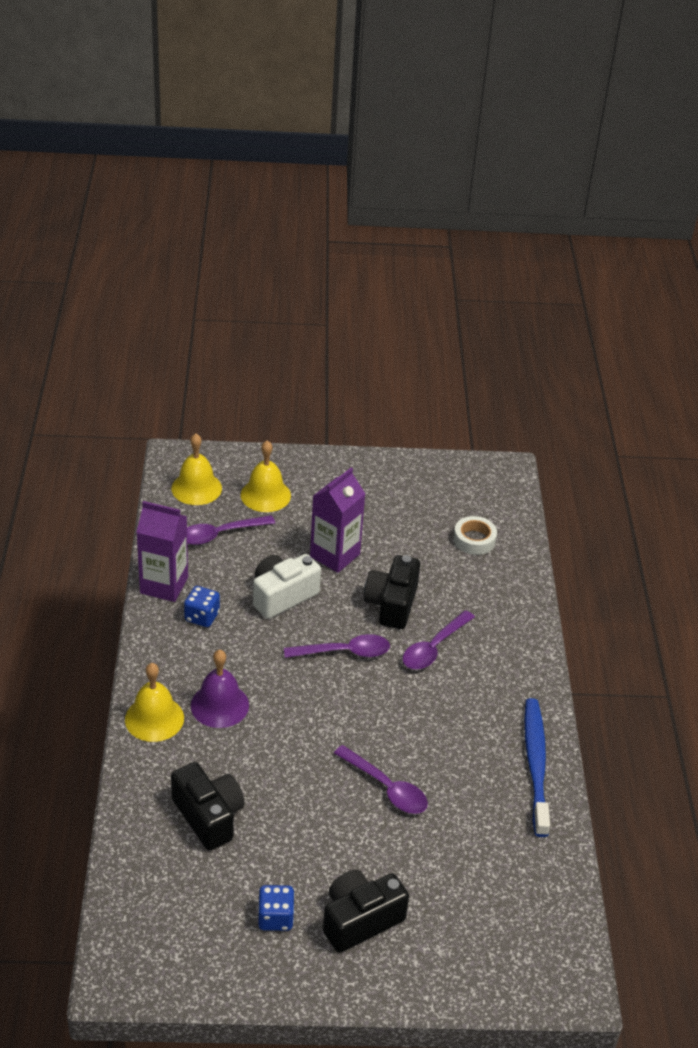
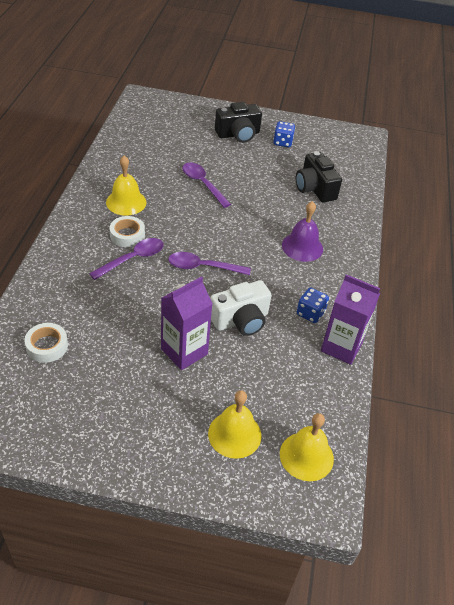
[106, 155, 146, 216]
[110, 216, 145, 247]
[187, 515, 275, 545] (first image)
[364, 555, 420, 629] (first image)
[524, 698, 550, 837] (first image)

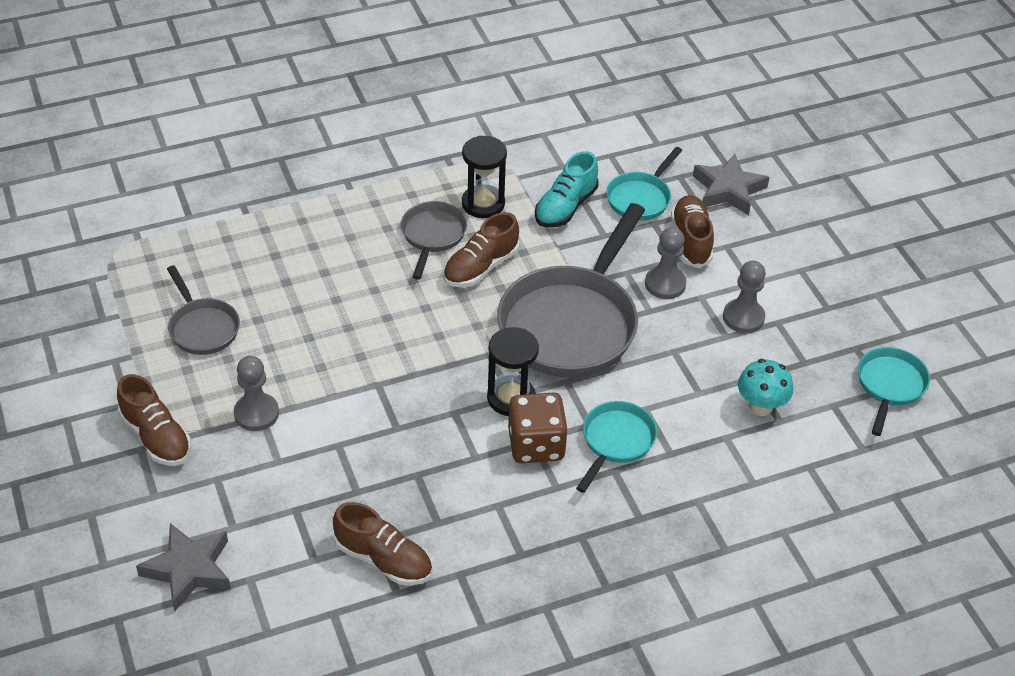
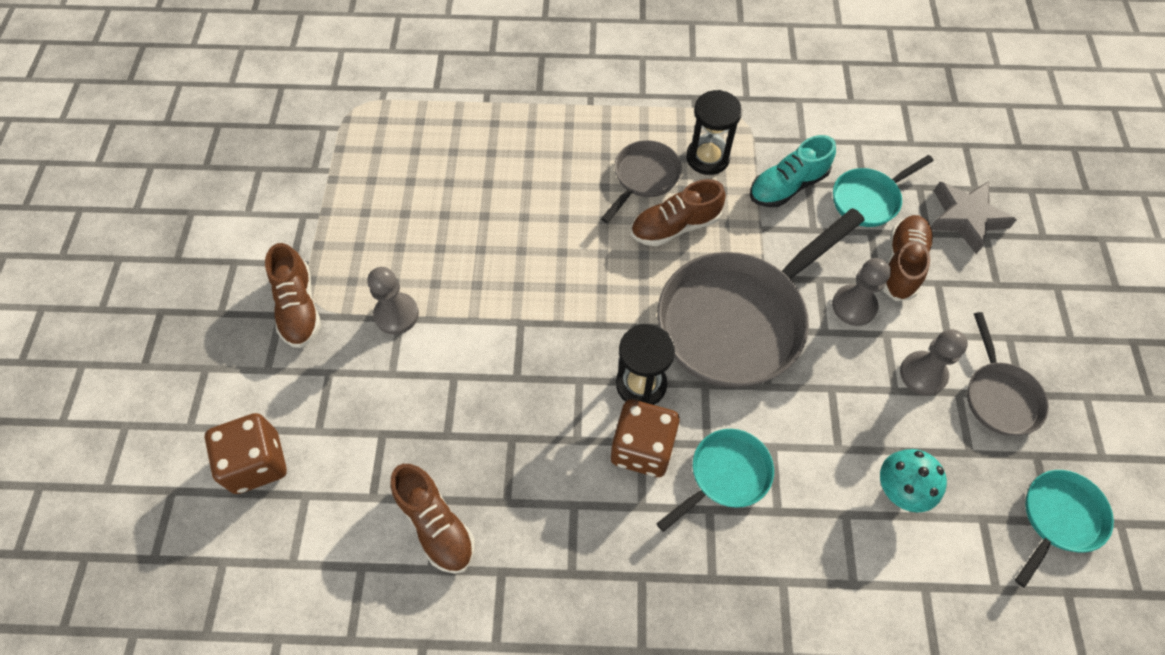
[205, 413, 287, 494]
[967, 312, 1049, 436]

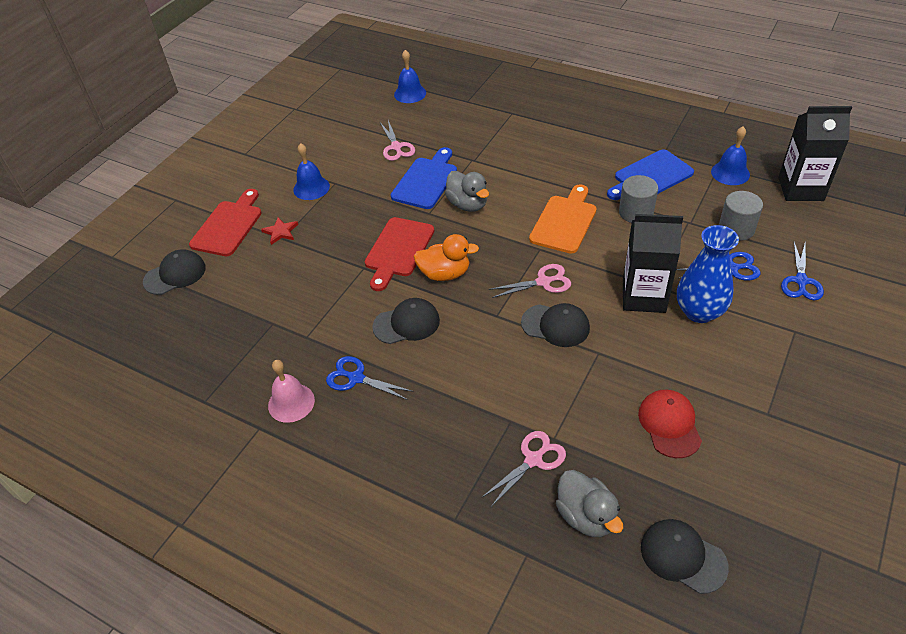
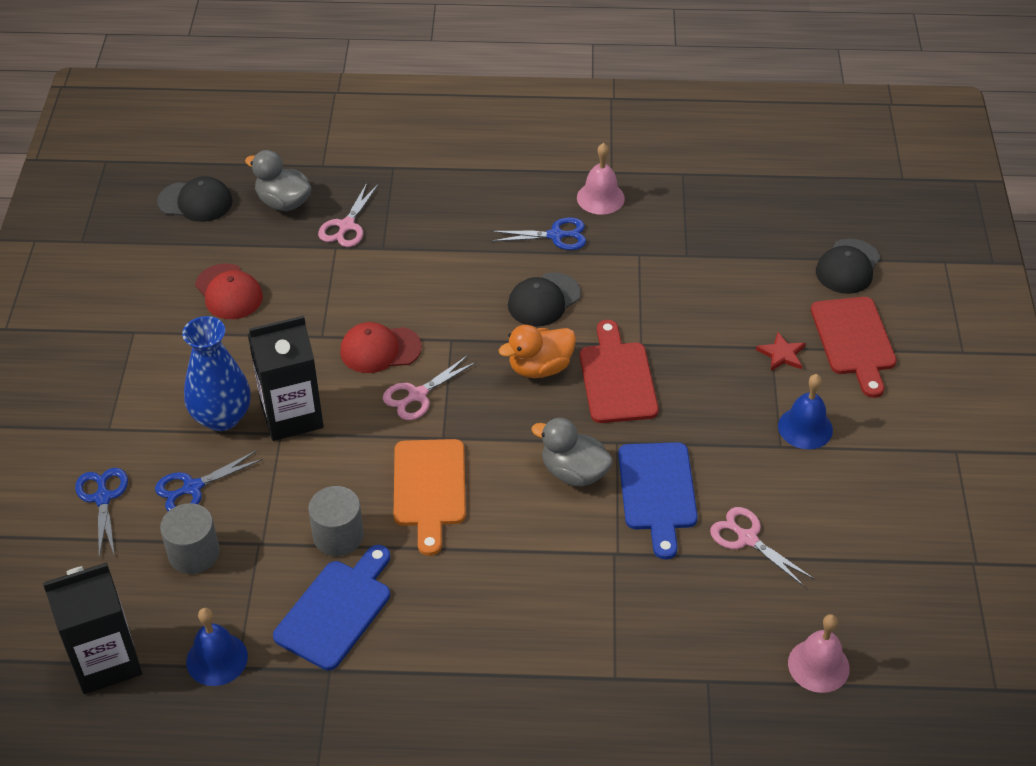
[340, 322, 422, 373]
[788, 614, 850, 693]

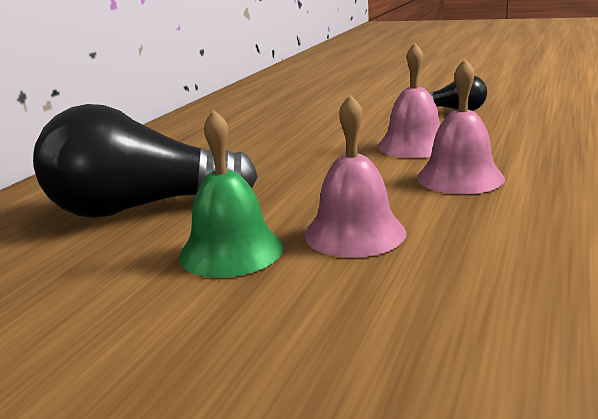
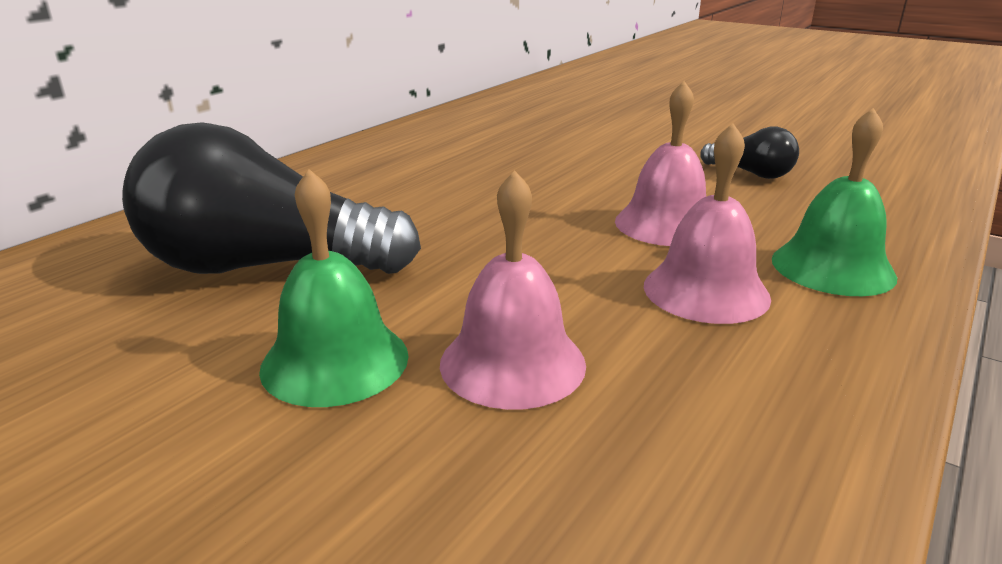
[772, 108, 897, 296]

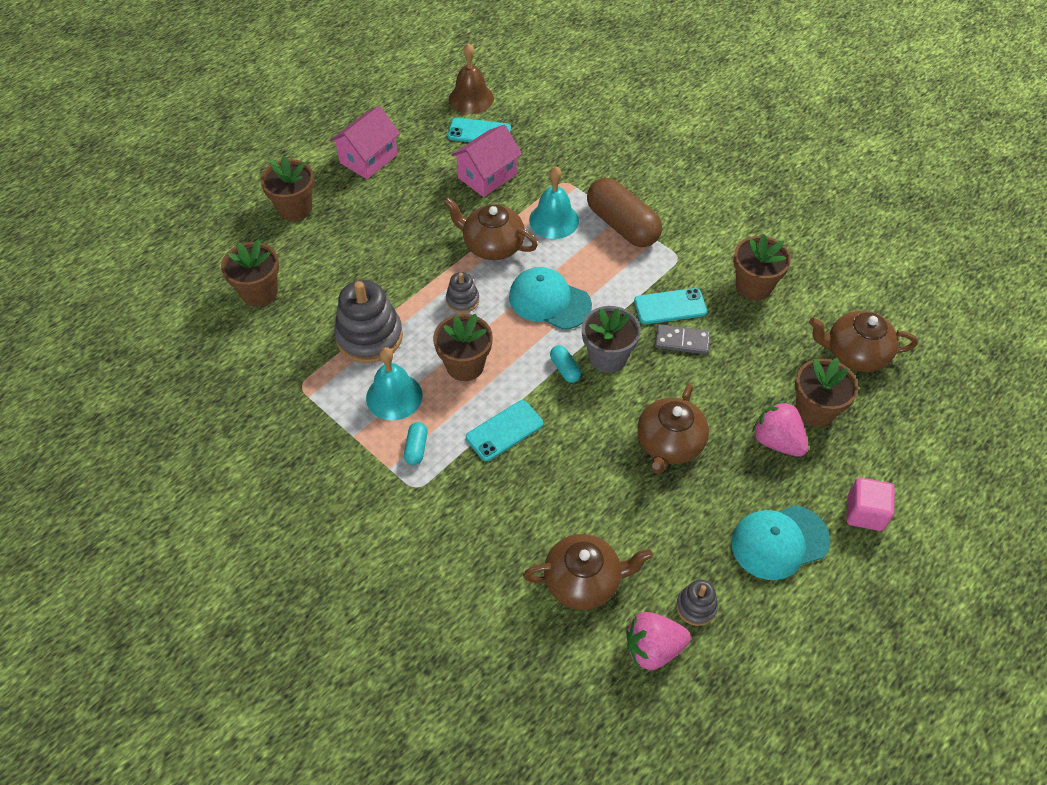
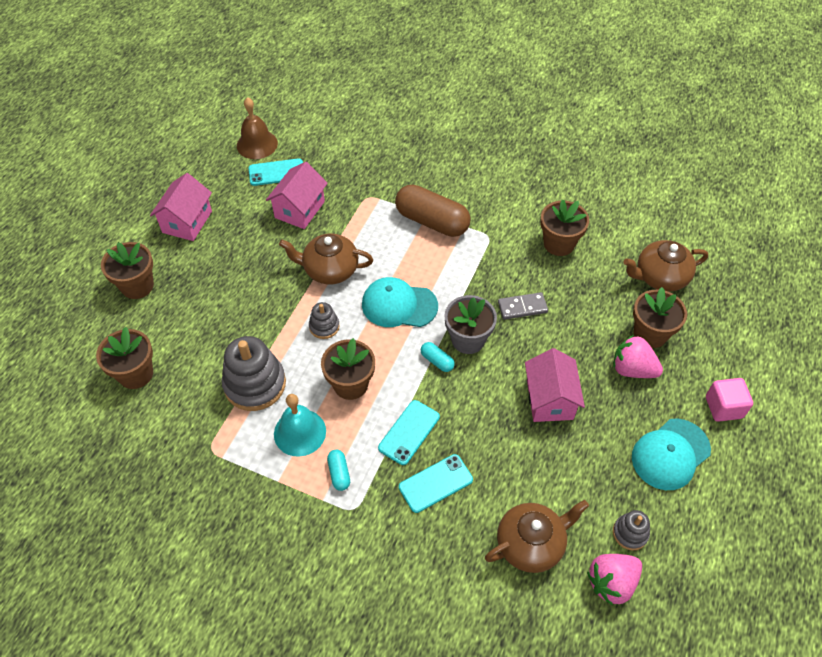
[399, 454, 473, 513]
[525, 348, 585, 422]
[529, 167, 579, 239] (first image)

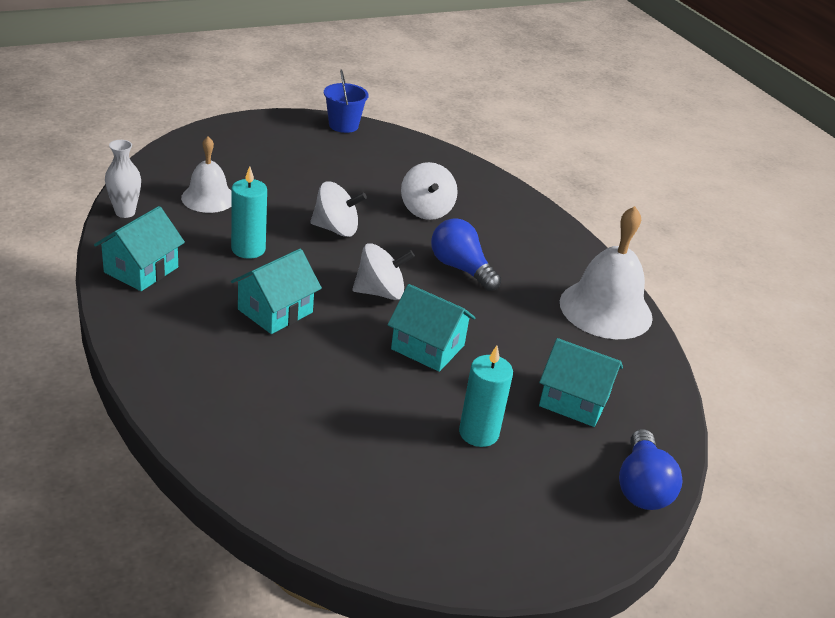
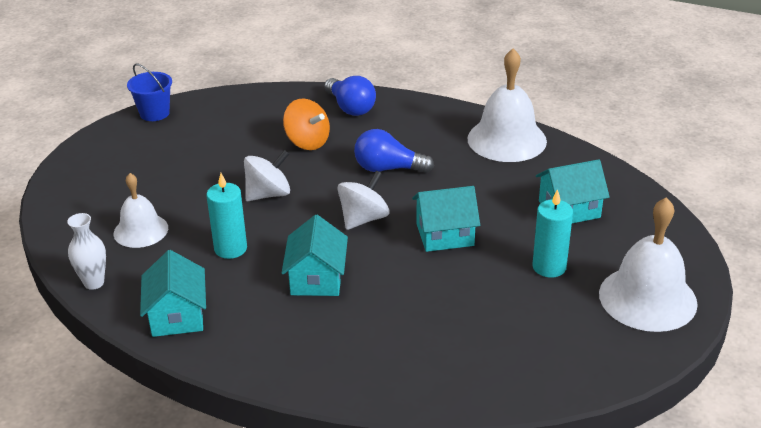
[283, 98, 330, 150]
[324, 76, 376, 116]
[599, 197, 698, 332]

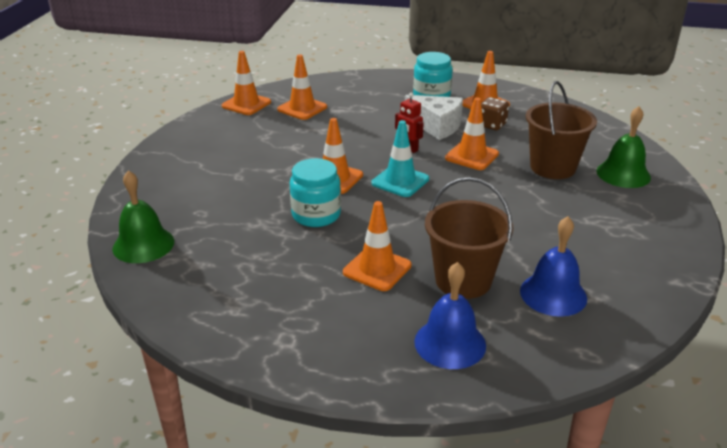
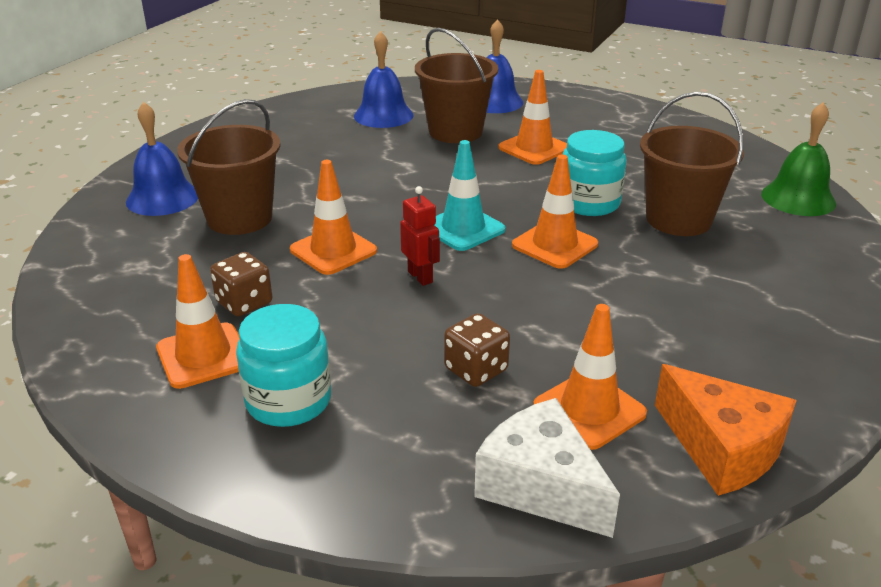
[126, 102, 198, 216]
[444, 313, 510, 387]
[474, 398, 620, 538]
[640, 92, 744, 236]
[655, 364, 797, 496]

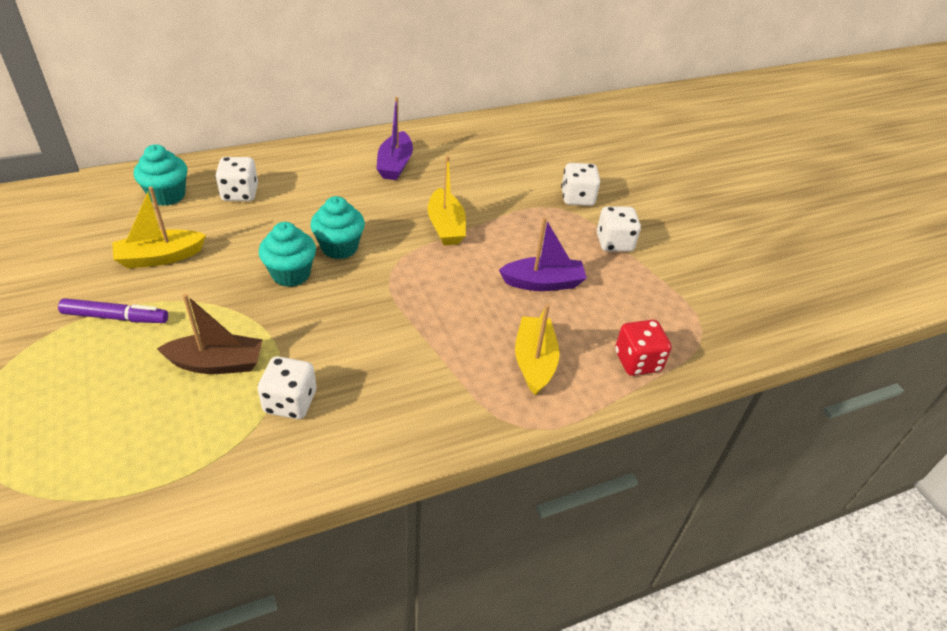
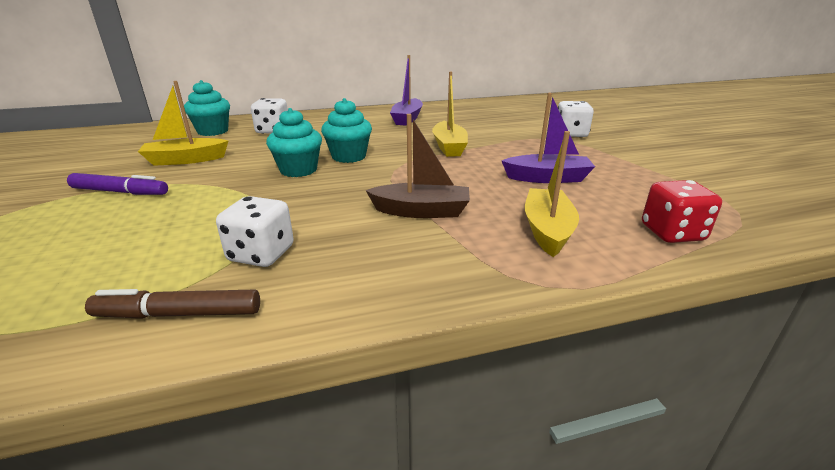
[85, 289, 260, 319]
[366, 114, 470, 218]
[597, 206, 641, 252] (first image)

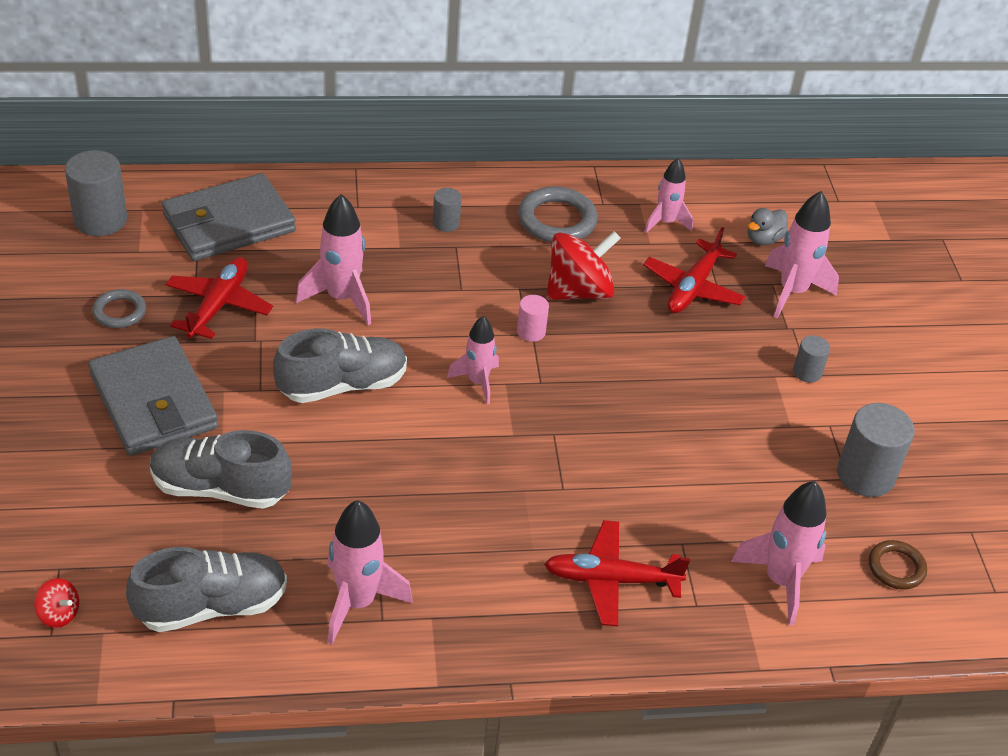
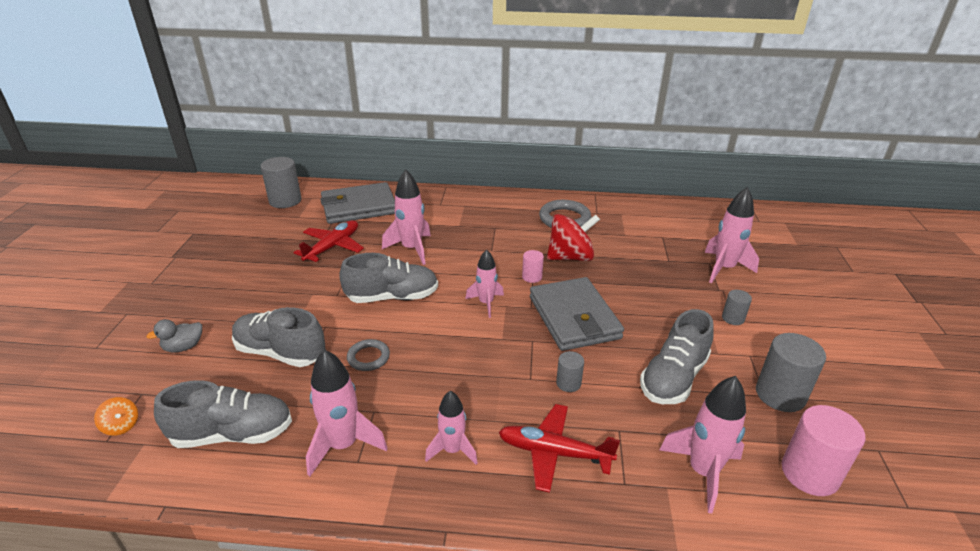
[94, 397, 138, 436]
[146, 319, 202, 353]
[347, 339, 390, 371]
[425, 391, 478, 465]
[530, 277, 624, 351]
[556, 351, 584, 392]
[640, 309, 714, 404]
[782, 405, 866, 496]
[643, 227, 746, 313] (first image)

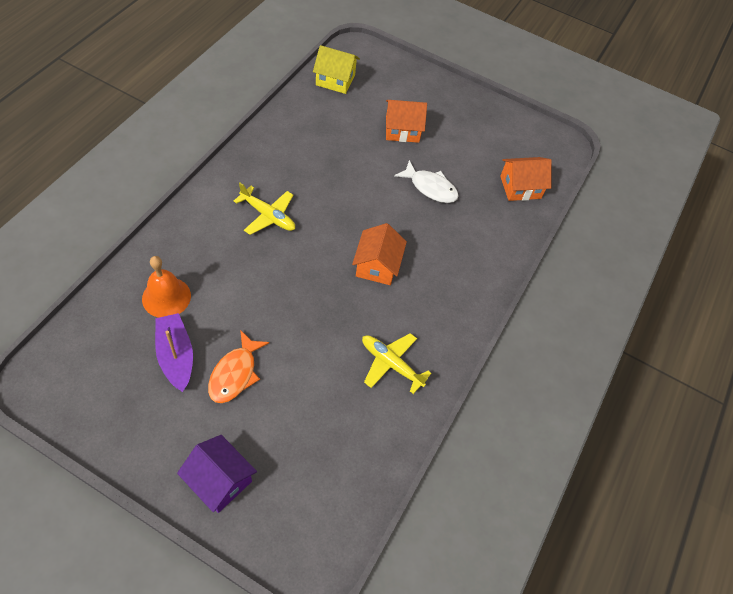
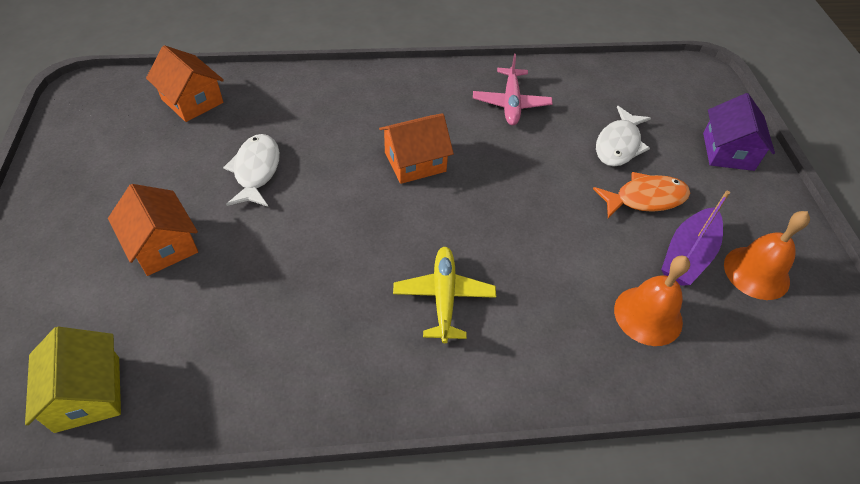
[473, 54, 552, 125]
[596, 106, 651, 167]
[724, 211, 810, 300]

